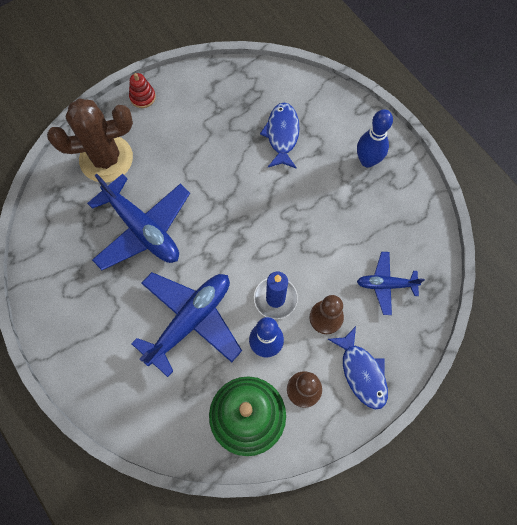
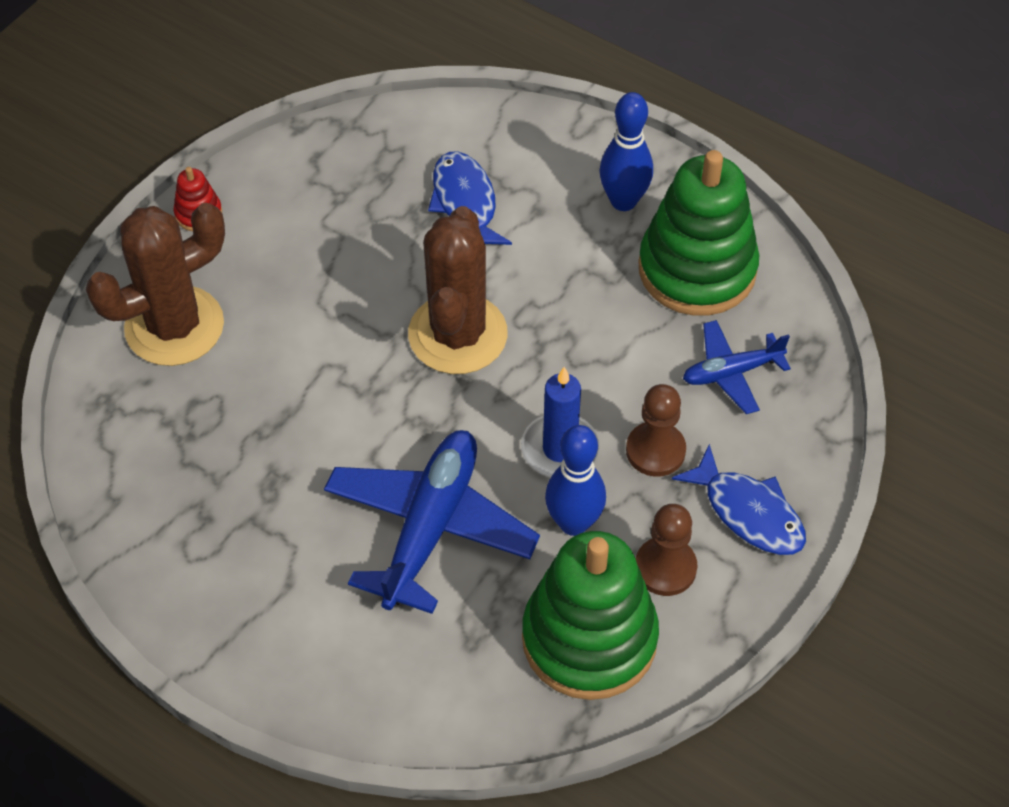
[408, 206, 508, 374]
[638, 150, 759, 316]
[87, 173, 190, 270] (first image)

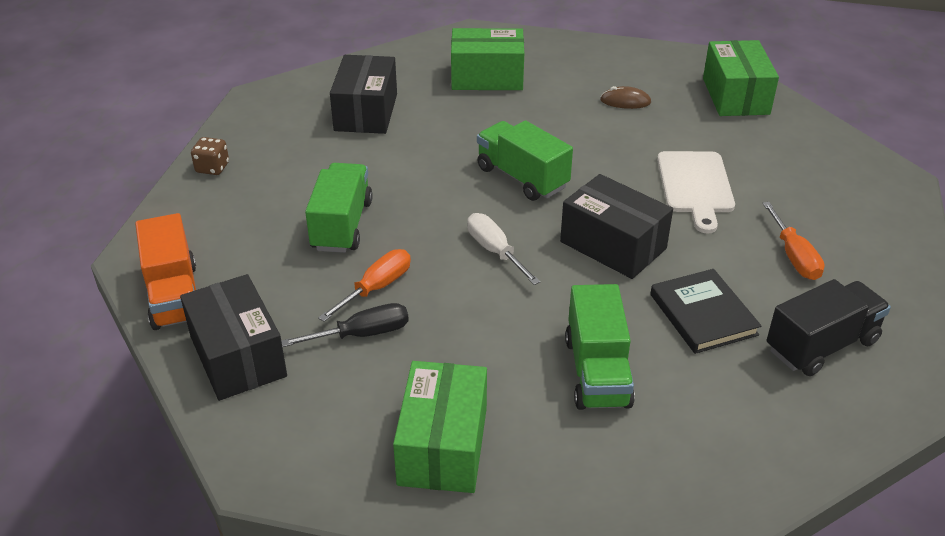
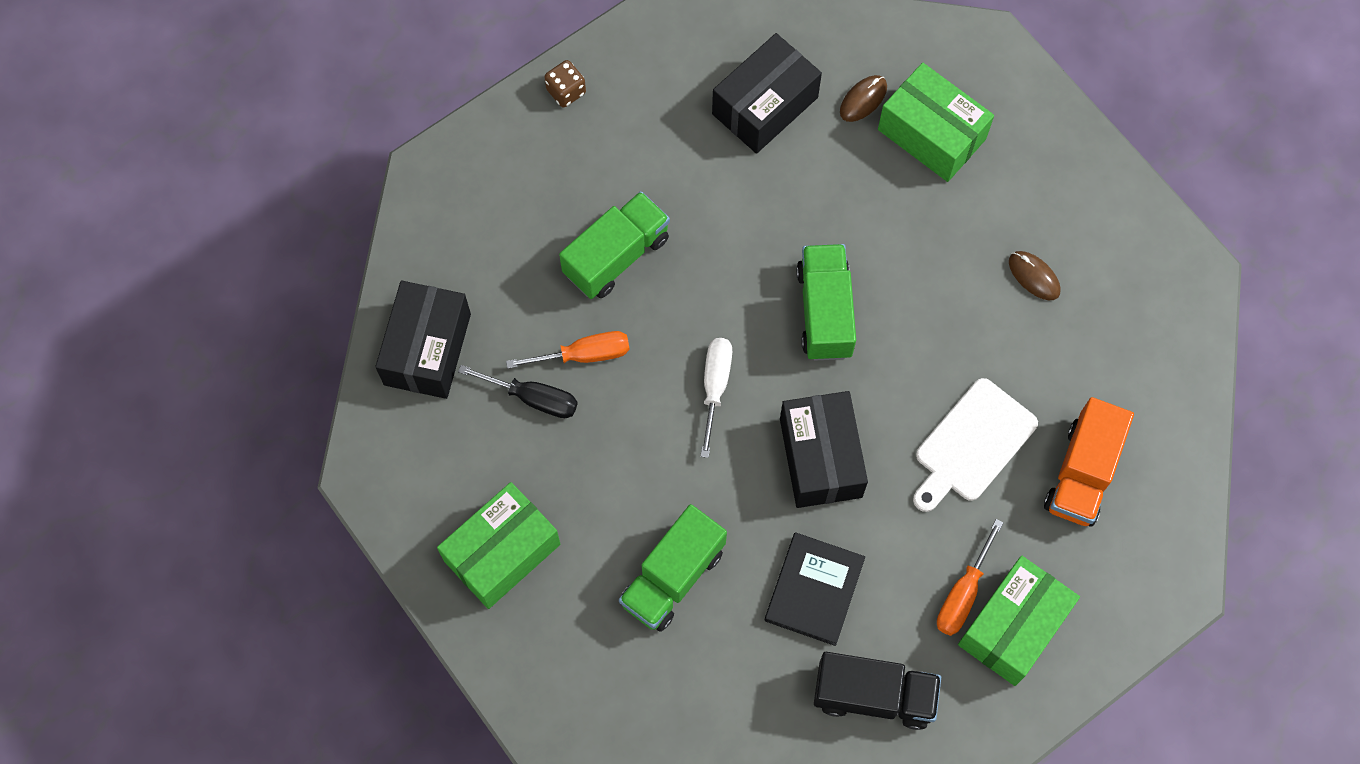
[840, 75, 887, 122]
[958, 556, 1080, 686]
[1044, 397, 1134, 527]

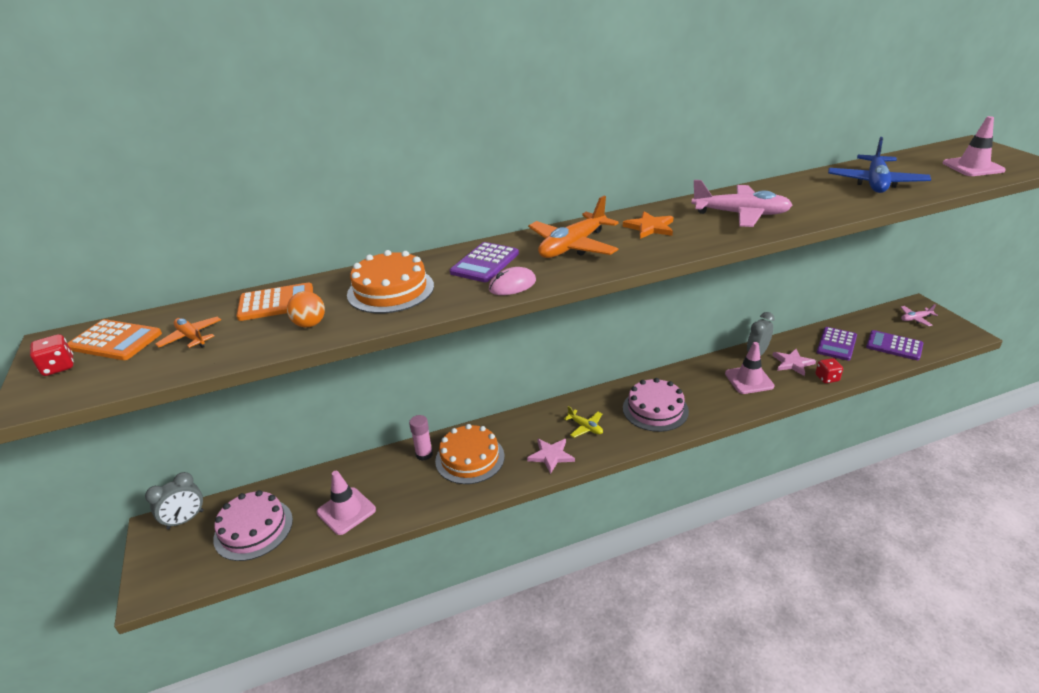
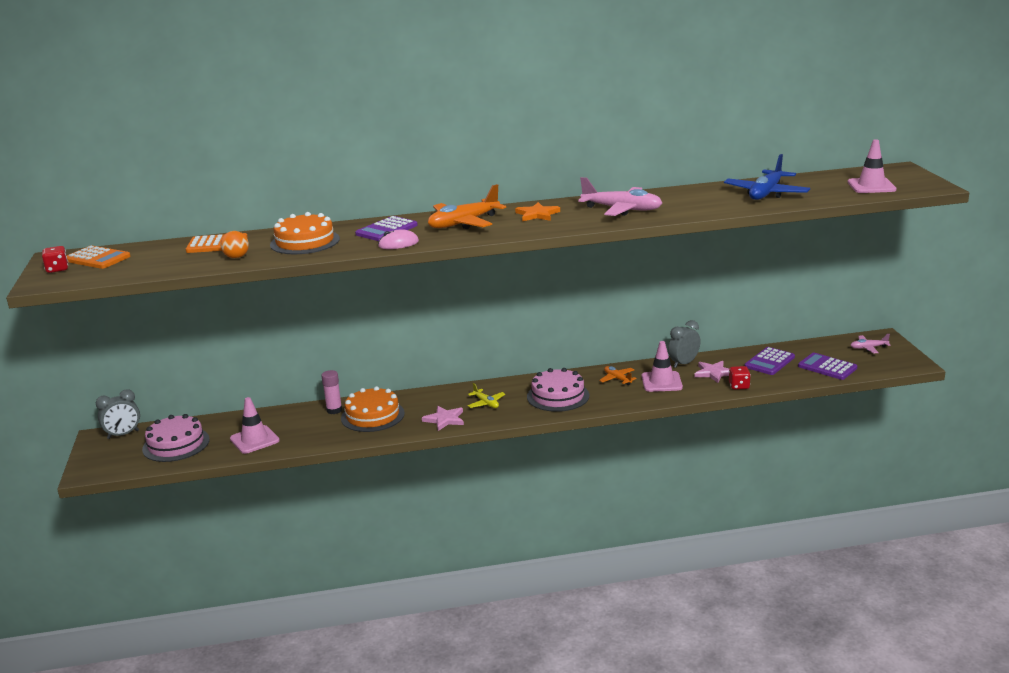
[599, 366, 637, 385]

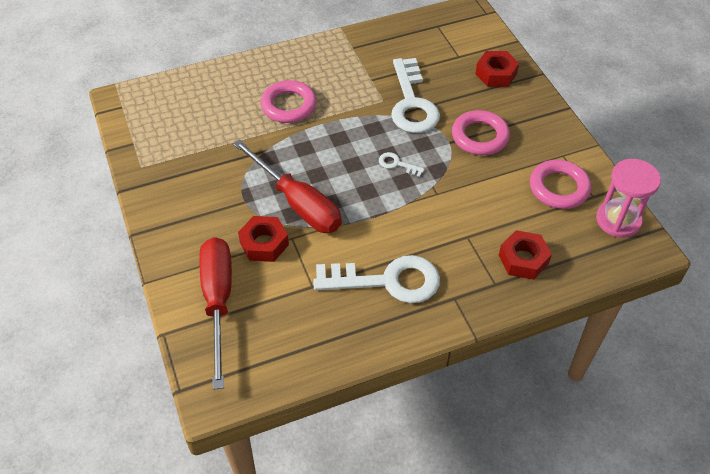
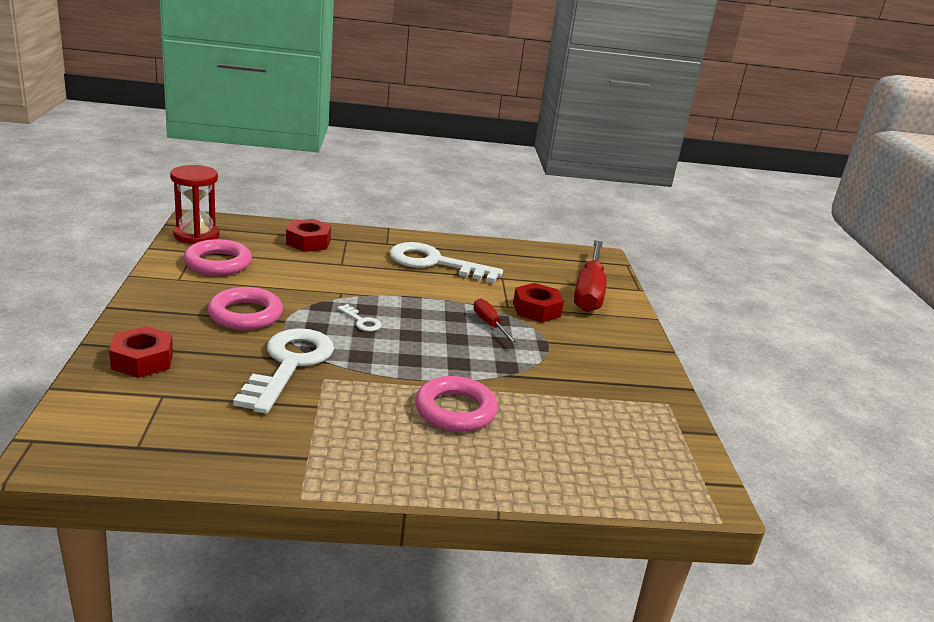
[170, 165, 219, 244]
[473, 298, 518, 345]

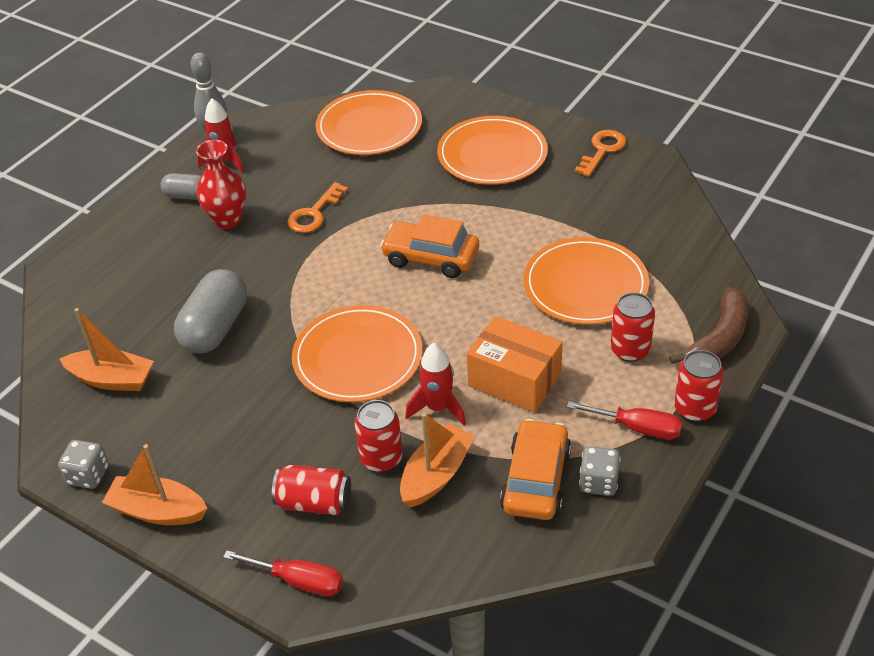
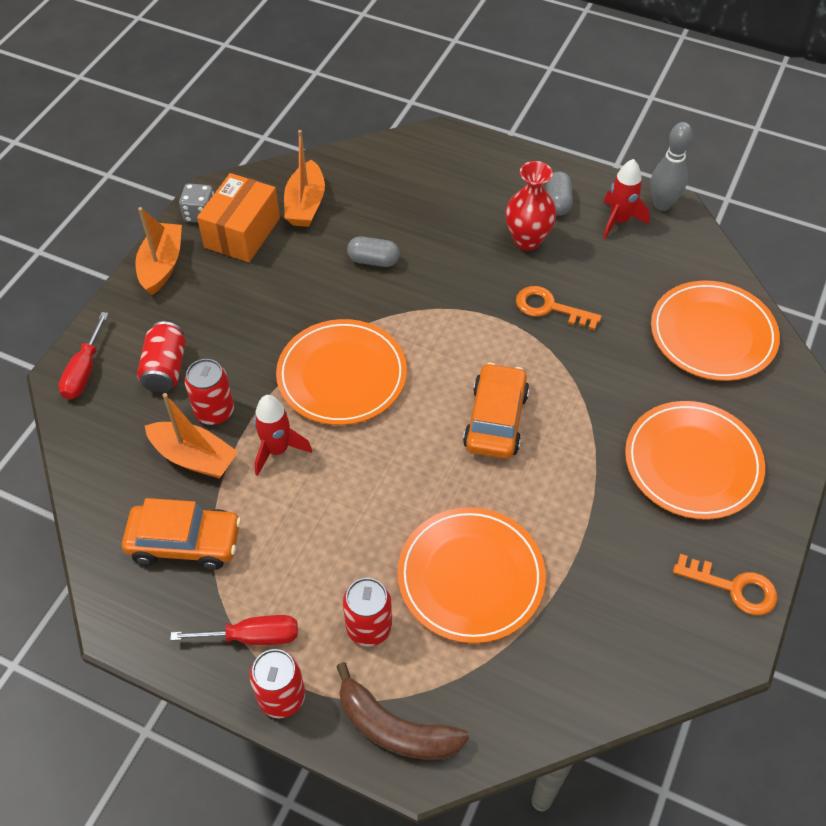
[170, 615, 298, 645]
[197, 173, 280, 262]
[347, 237, 400, 267]
[579, 446, 621, 496] (first image)

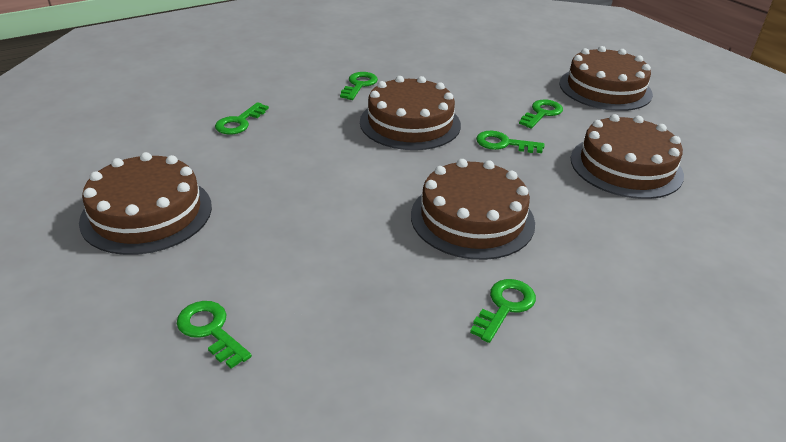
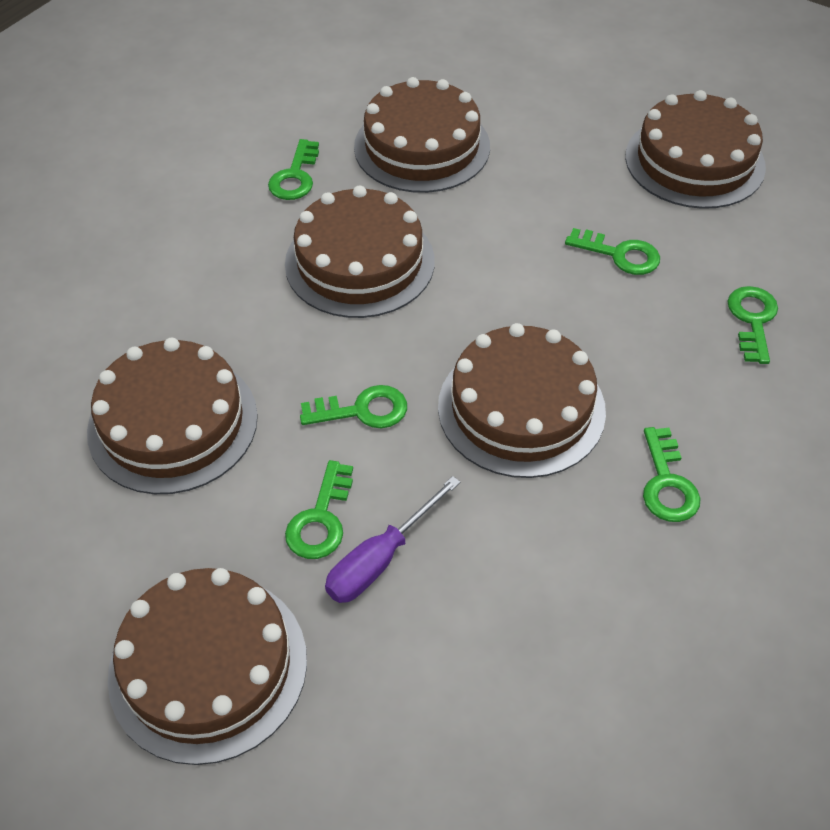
[325, 476, 460, 603]
[354, 77, 490, 193]
[565, 228, 660, 275]

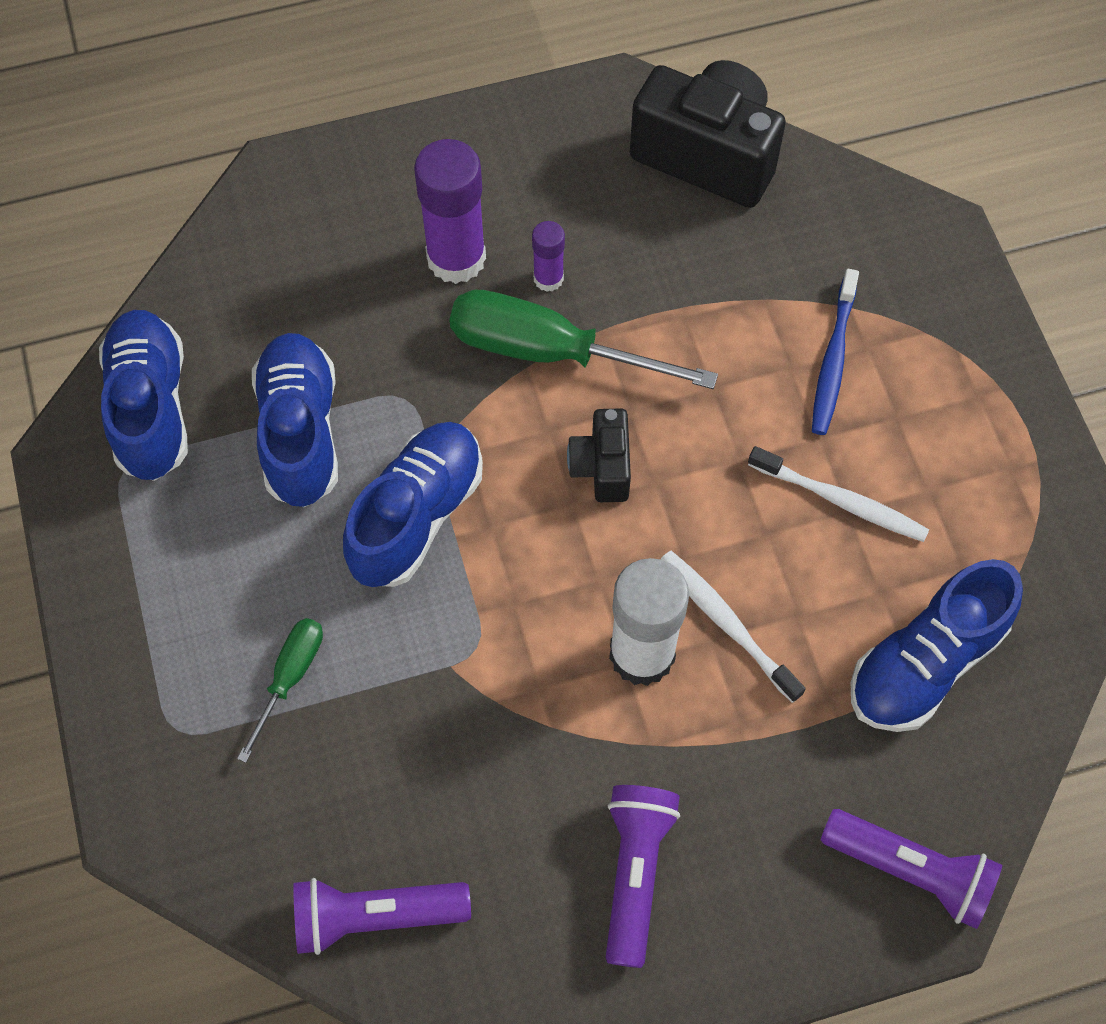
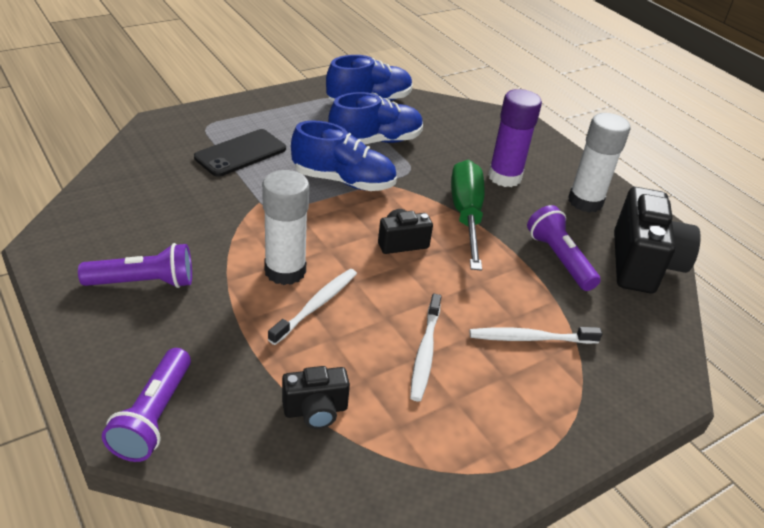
[194, 129, 286, 177]
[282, 366, 350, 429]
[470, 327, 602, 344]
[527, 205, 600, 291]
[568, 113, 630, 213]
[532, 221, 565, 292] (first image)

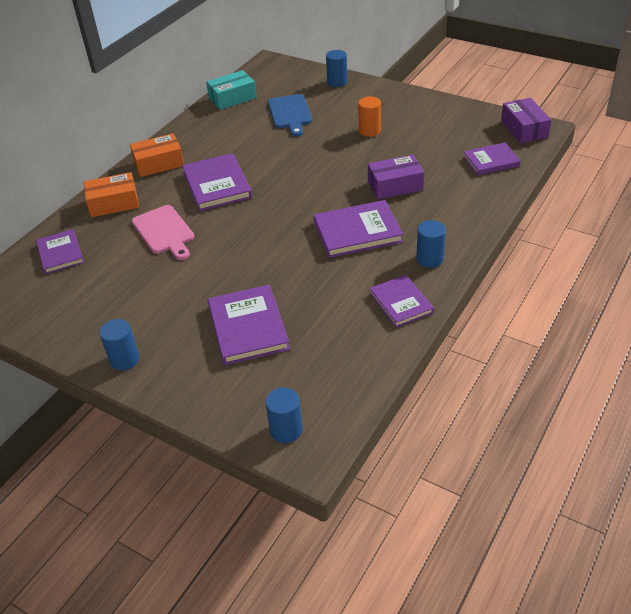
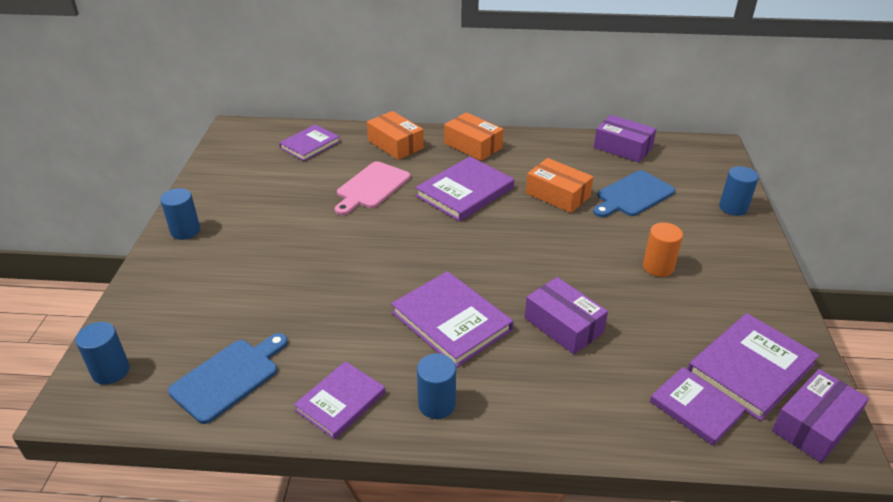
[168, 333, 288, 424]
[526, 158, 593, 213]
[594, 115, 656, 162]
[687, 313, 819, 421]

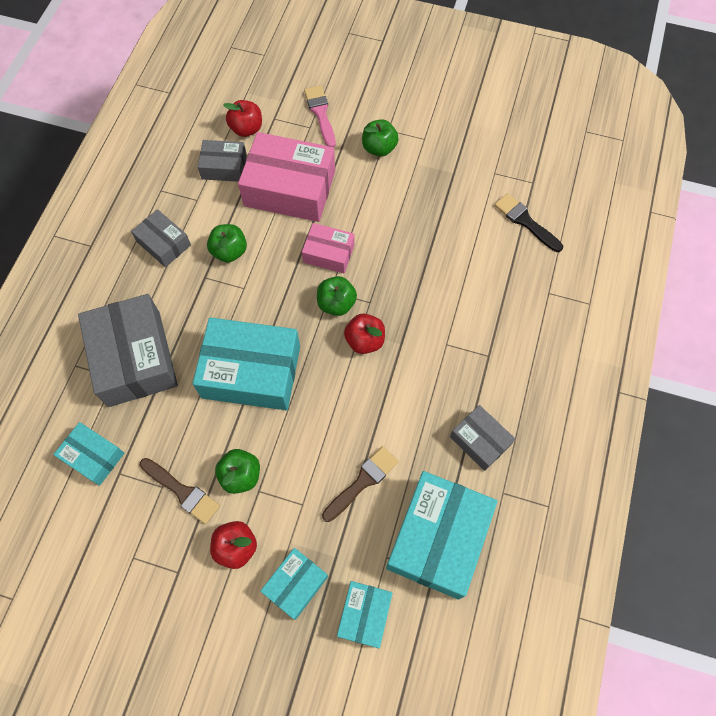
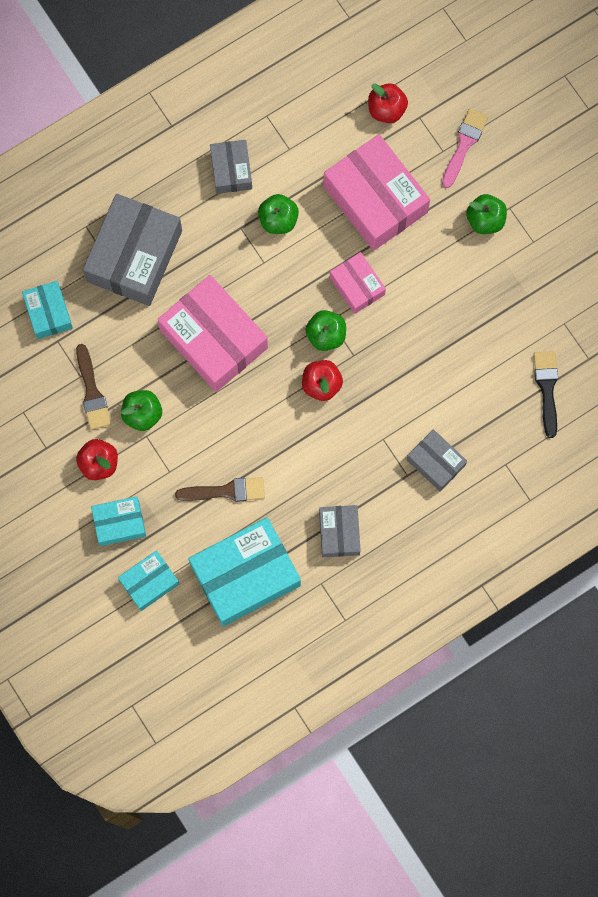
[157, 275, 268, 392]
[407, 429, 467, 491]

